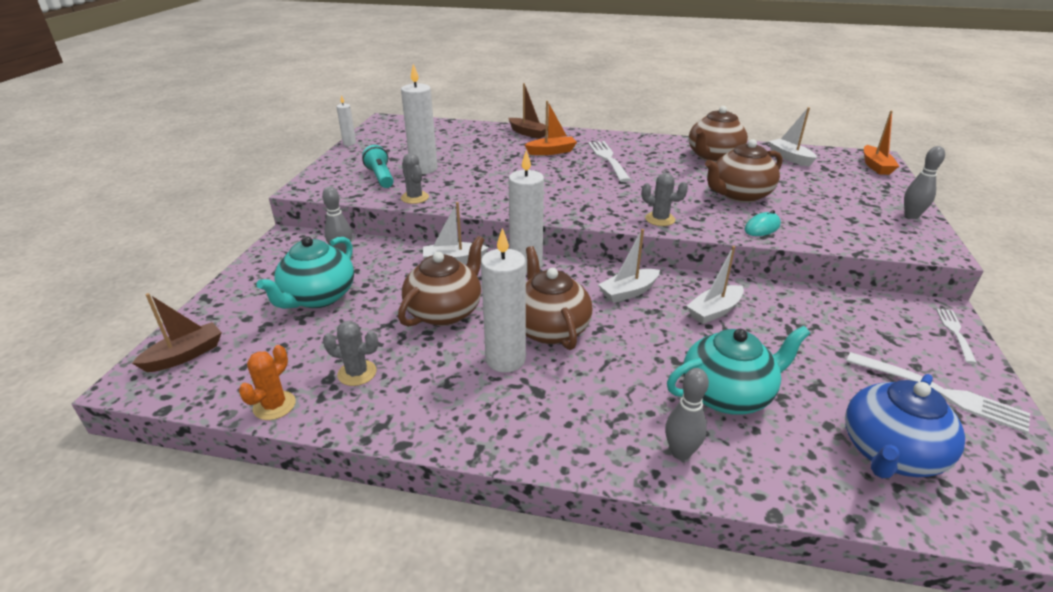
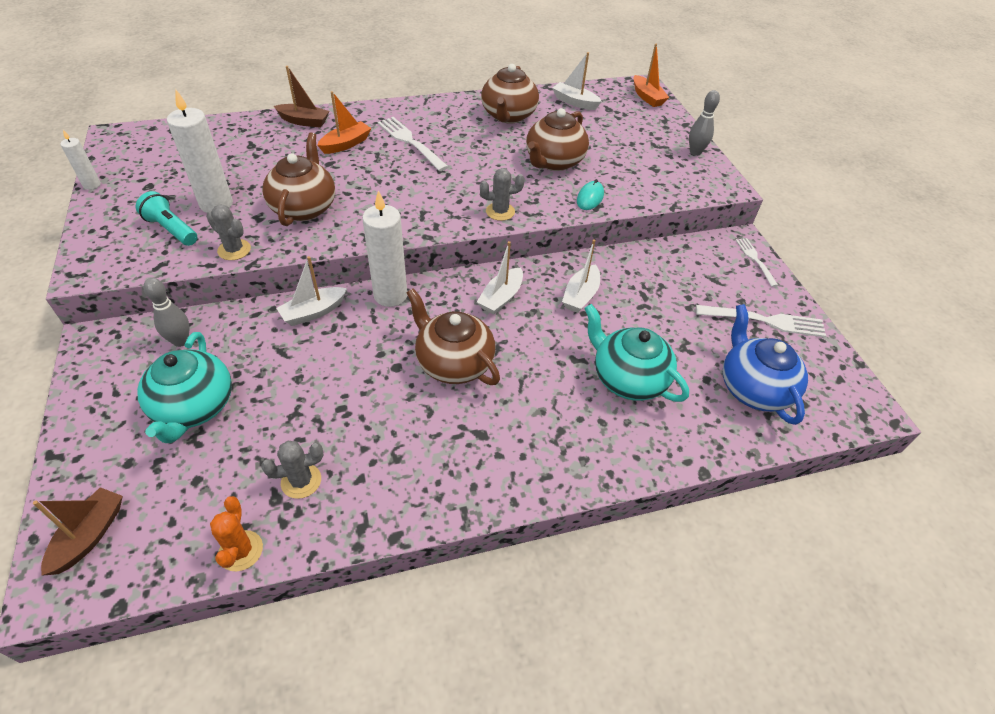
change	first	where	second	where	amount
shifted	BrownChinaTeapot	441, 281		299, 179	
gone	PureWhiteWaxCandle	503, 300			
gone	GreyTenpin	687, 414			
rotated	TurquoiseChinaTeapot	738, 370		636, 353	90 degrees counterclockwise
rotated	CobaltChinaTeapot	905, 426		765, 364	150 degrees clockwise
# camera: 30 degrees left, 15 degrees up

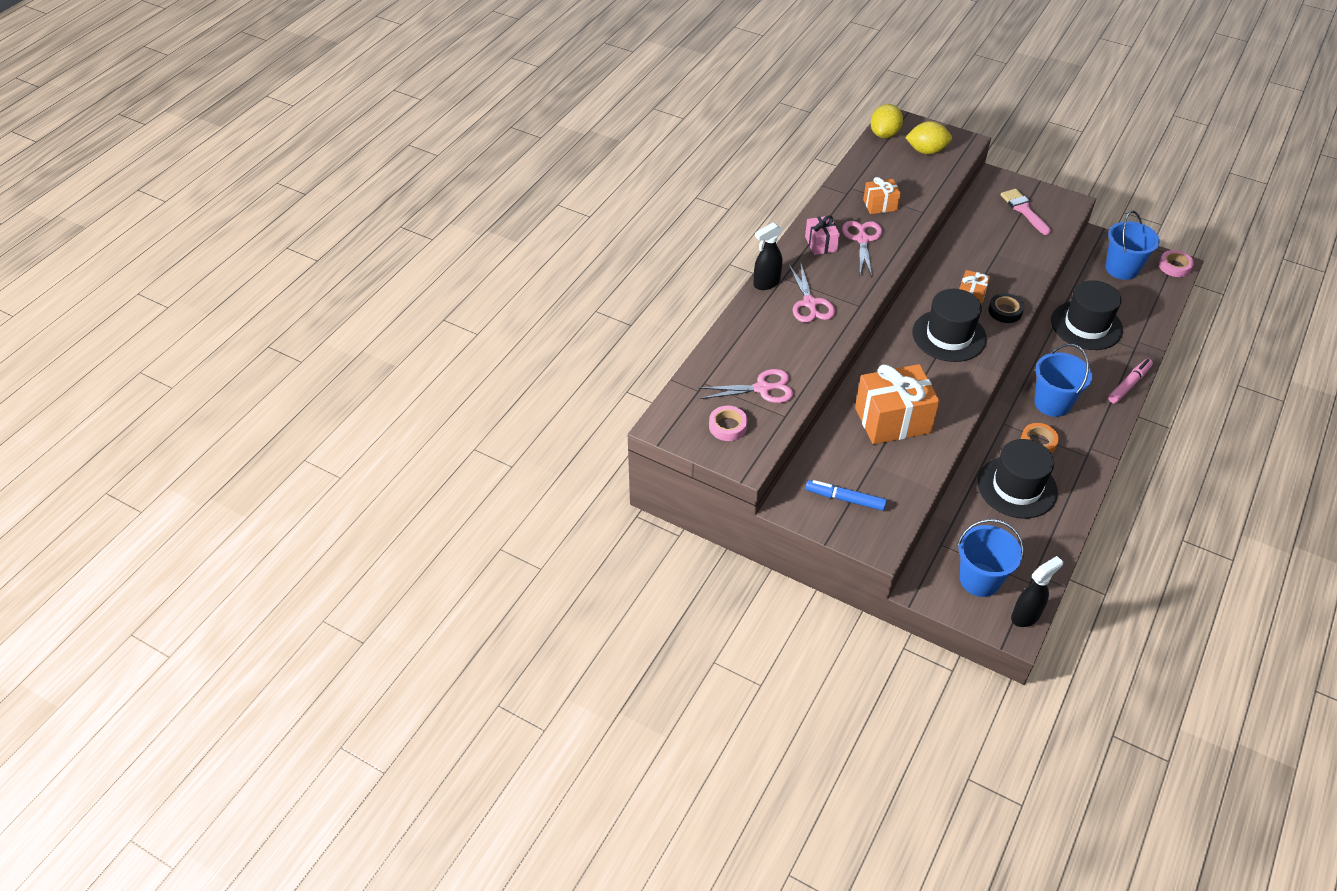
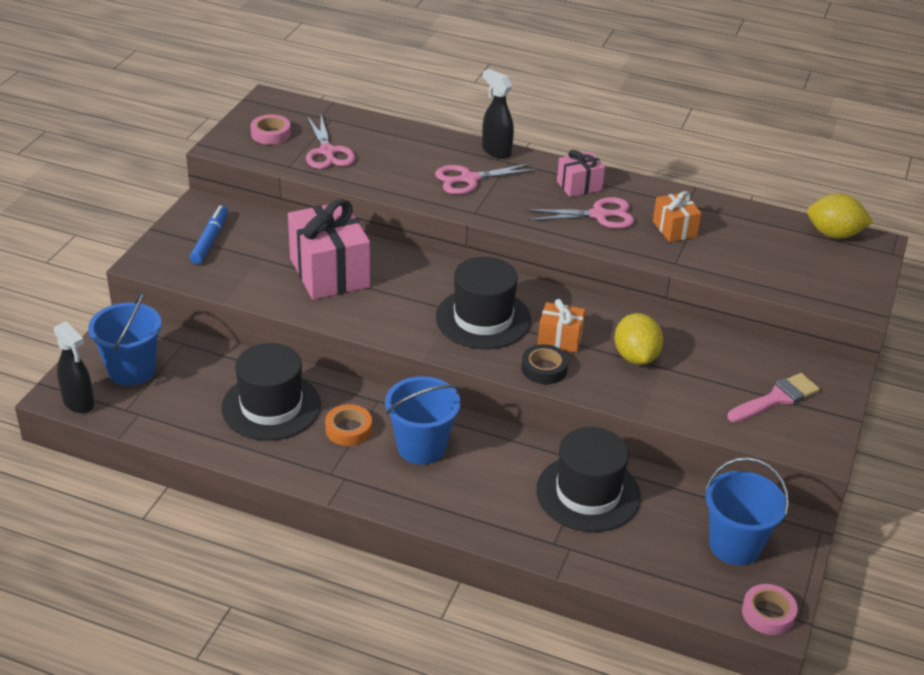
change	first	where	second	where	amount
repainted	OrangeWrappedGift	897, 404	RosePinkWrappedGift	329, 249	
shifted	BrightYellowToyLemon	928, 137		639, 339	
gone	RosePinkMarker	1130, 381			
# camera: 80 degrees right, 10 degrees down

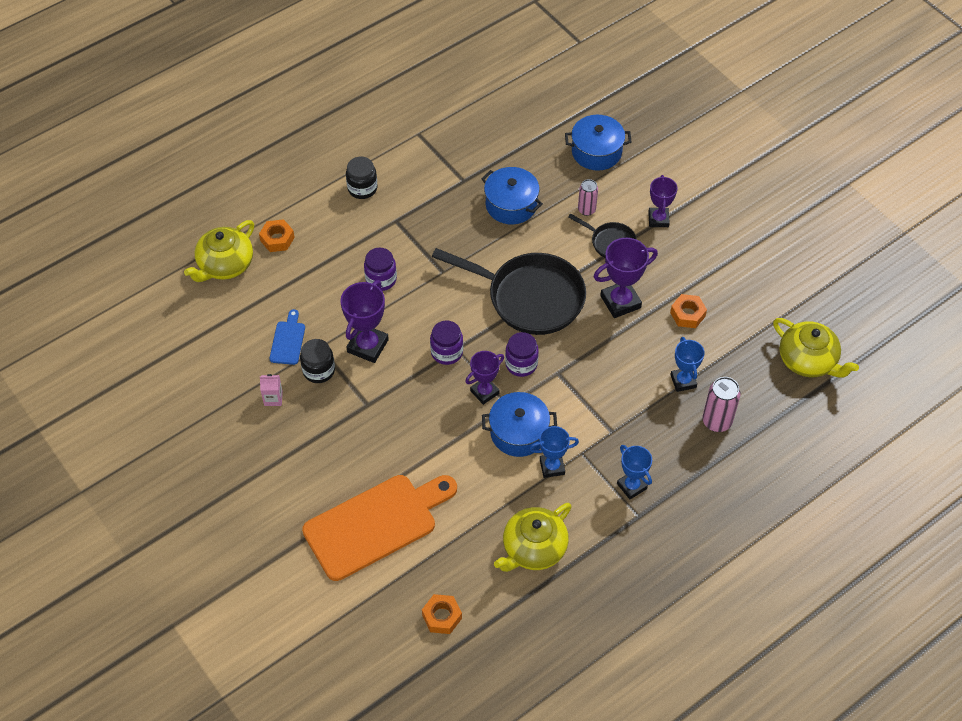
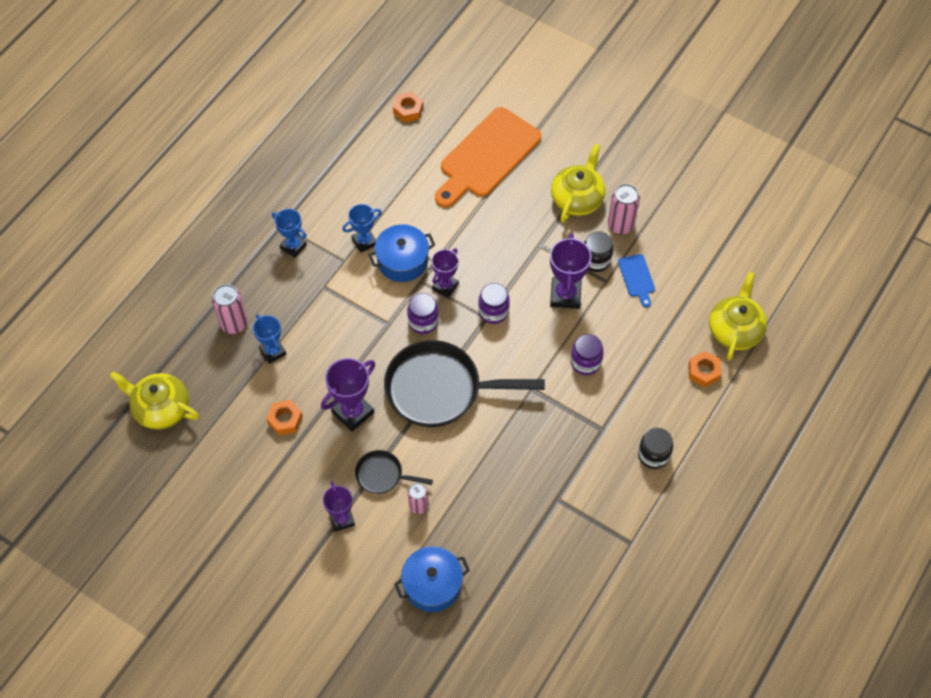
change	first	where	second	where	amount
swapped	RosePinkJuiceCarton	271, 390	RosePinkTin	624, 209	
gone	CobaltPot	512, 195			
shifted	BrightYellowChinaTeapot	532, 537		578, 183	
# camera: 160 degrees right, 5 degrees up

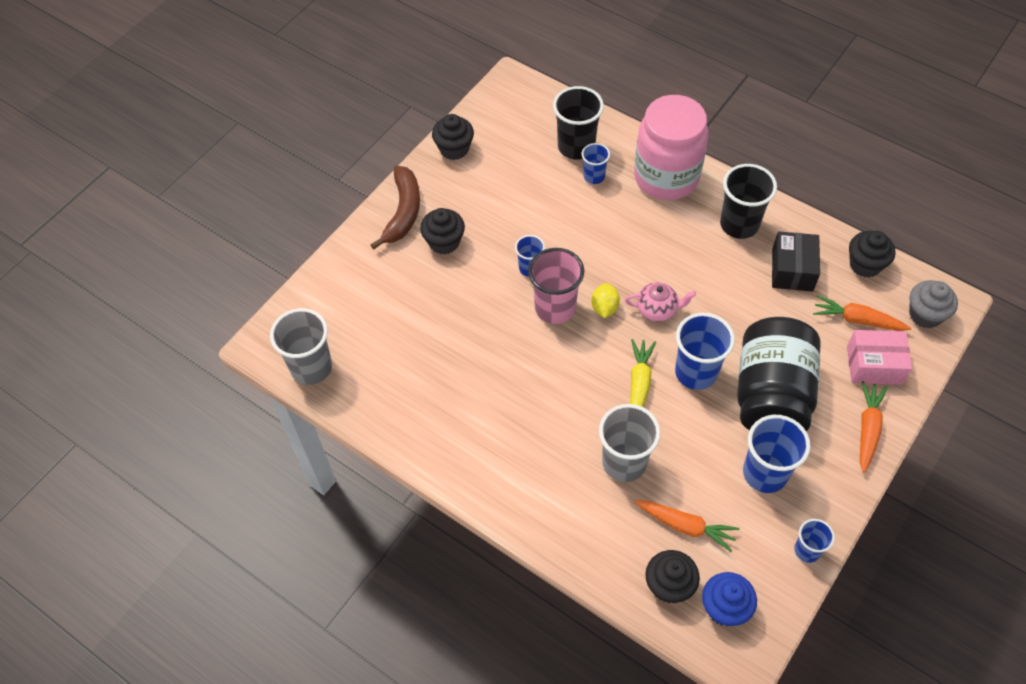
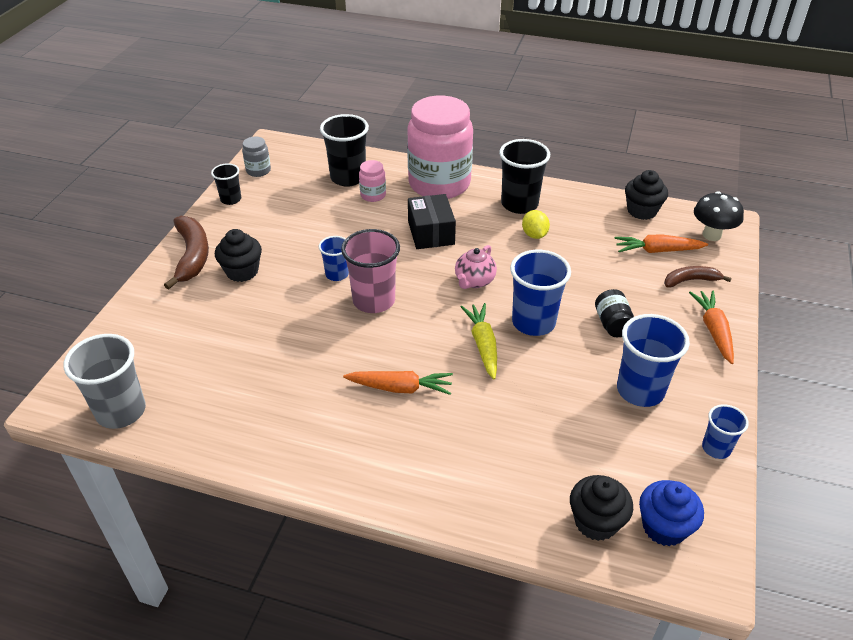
change	first	where	second	where	amount
swapped	BlackFairyCake	453, 137	BlackTumbler	226, 184	
swapped	CobaltTumbler	596, 163	RosePinkJar	372, 181	
shifted	BrightYellowToyLemon	605, 300		536, 224	
gone	GreyTumbler	630, 443			
rotated	RosePinkChinaTeapot	660, 302		476, 267	135 degrees clockwise
shifted	OrangeRootVegetable	686, 526		398, 383	
scaled	BlackJar	779, 374		614, 313	x0.41
shifted	BlackParcel	796, 261		432, 221	
swapped	RosePinkParcel	879, 357	BrownBananaFruit	698, 276	
swapped	GreyFairyCake	933, 304	BlackToadstool	719, 216	
new			GreyJar	256, 157	
# camera: 20 degrees left, 15 degrees down

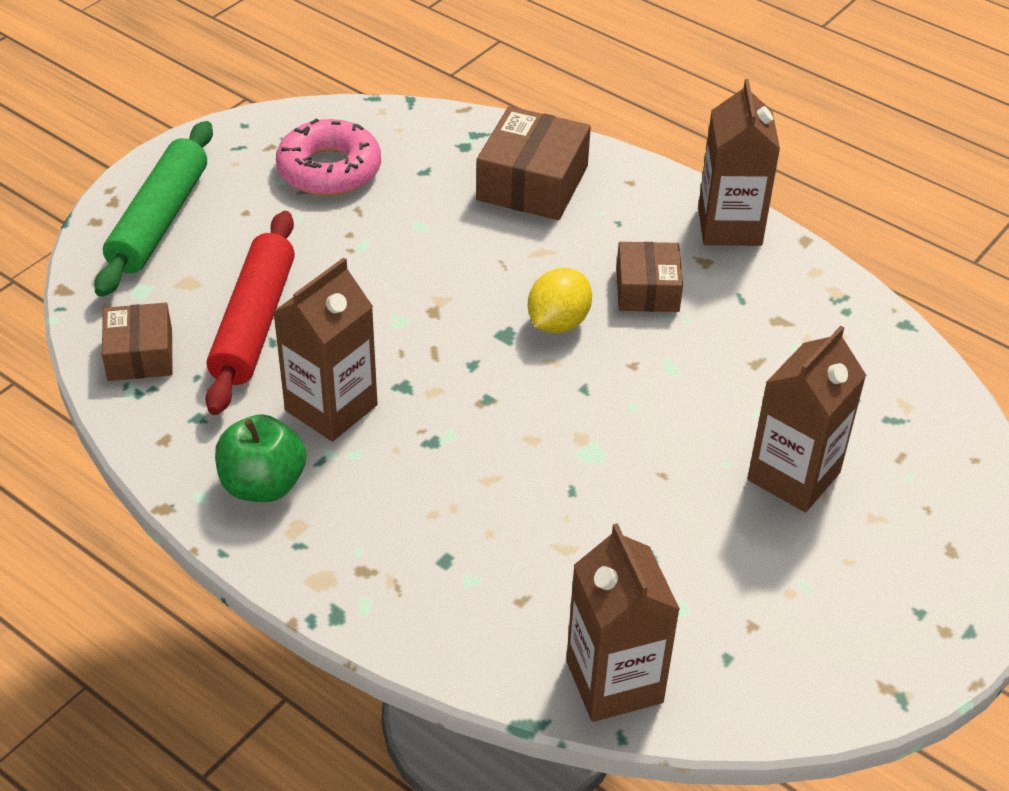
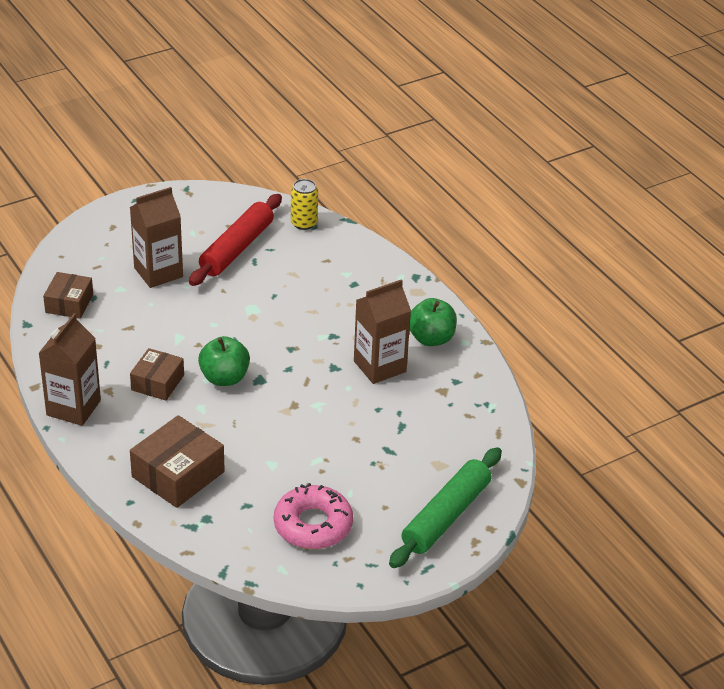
change	first	where	second	where	amount
shifted	BrownParcel	137, 342		68, 295	
shifted	CrimsonRollingPin	250, 313		235, 240	
swapped	BrightYellowToyLemon	560, 300	LeafGreenAppleFruit	224, 361	
swapped	BrownJuiceCarton	623, 622	BrightYellowTin	304, 204	
# camera: 160 degrees left, 5 degrees down

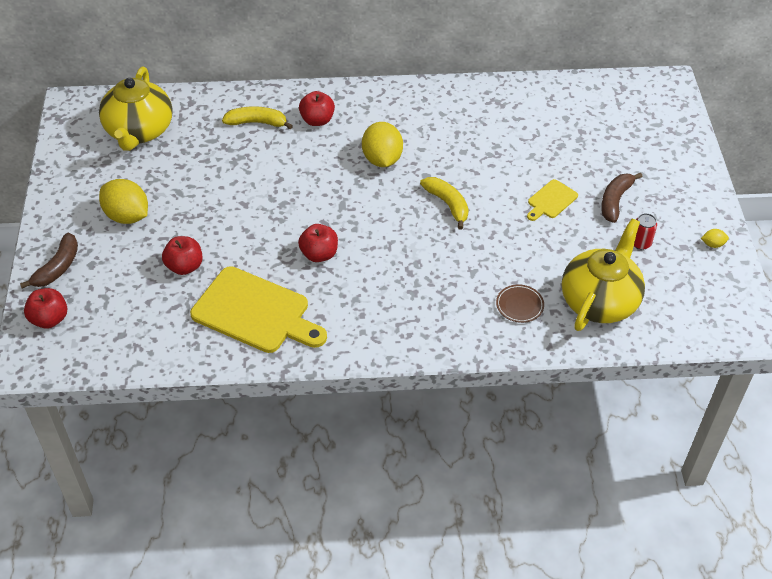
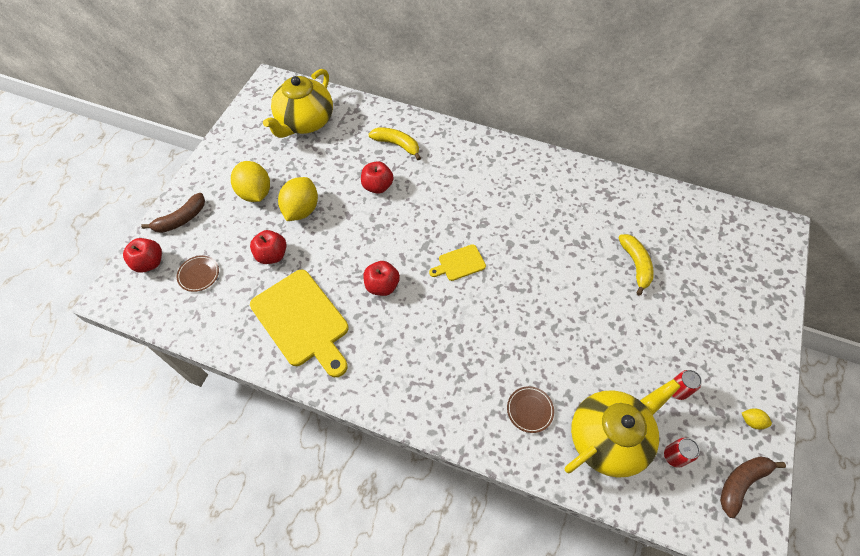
change	first	where	second	where	amount
shifted	CrimsonAppleFruit	317, 108		377, 177	
shifted	BrightYellowToyLemon	382, 144		298, 199	
shifted	BrightYellowBananaFruit	444, 203		636, 265	
shifted	BrightYellowChoppingBoard	552, 200		457, 262	
shifted	BrownBananaFruit	622, 198		753, 487	
new			BrownDinnerPlate	198, 273	
new			CrimsonTin	682, 452	
# camera: 25 degrees right, 10 degrees up

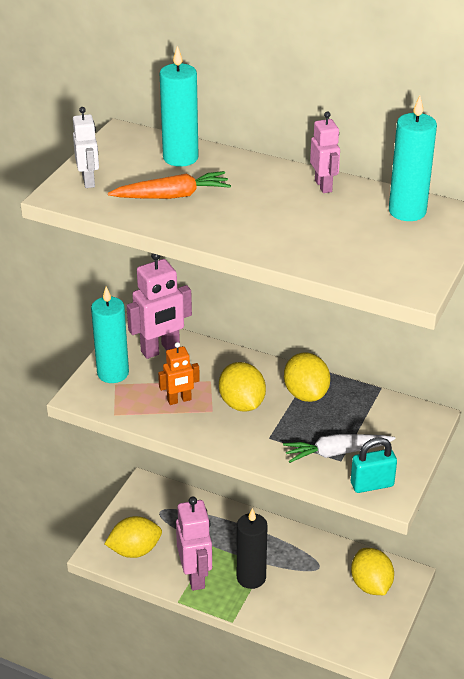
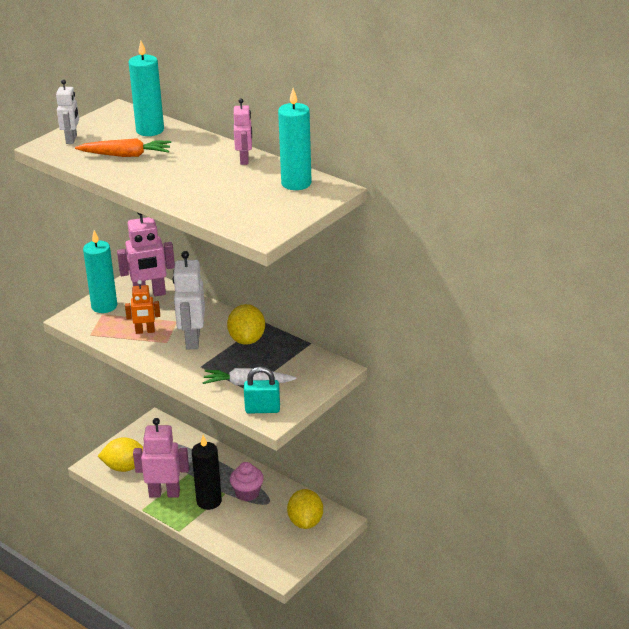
change	first	where	second	where	amount
rotated	RosePinkRobot	194, 544		161, 458	90 degrees counterclockwise
swapped	BrightYellowToyLemon	242, 387	PureWhiteRobot	188, 300	
new			RosePinkFairyCake	247, 481	
# camera: 15 degrees right, 5 degrees down

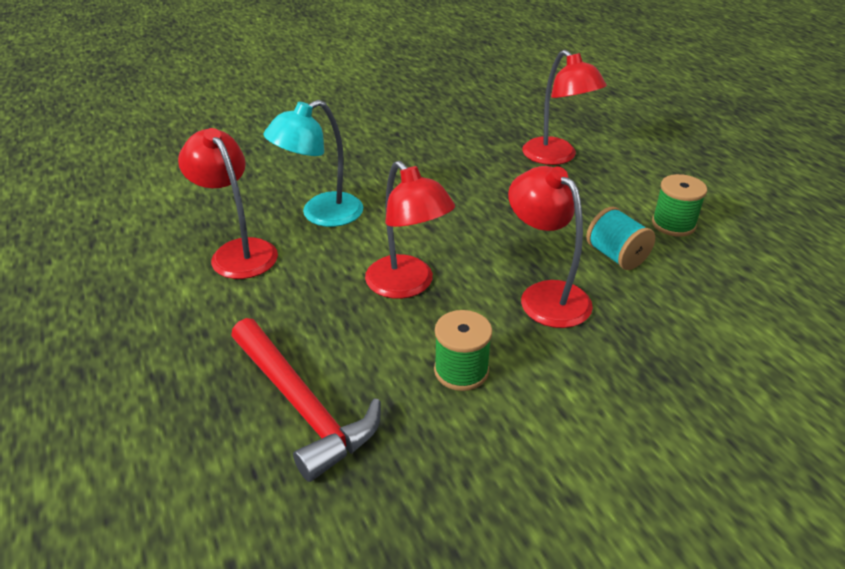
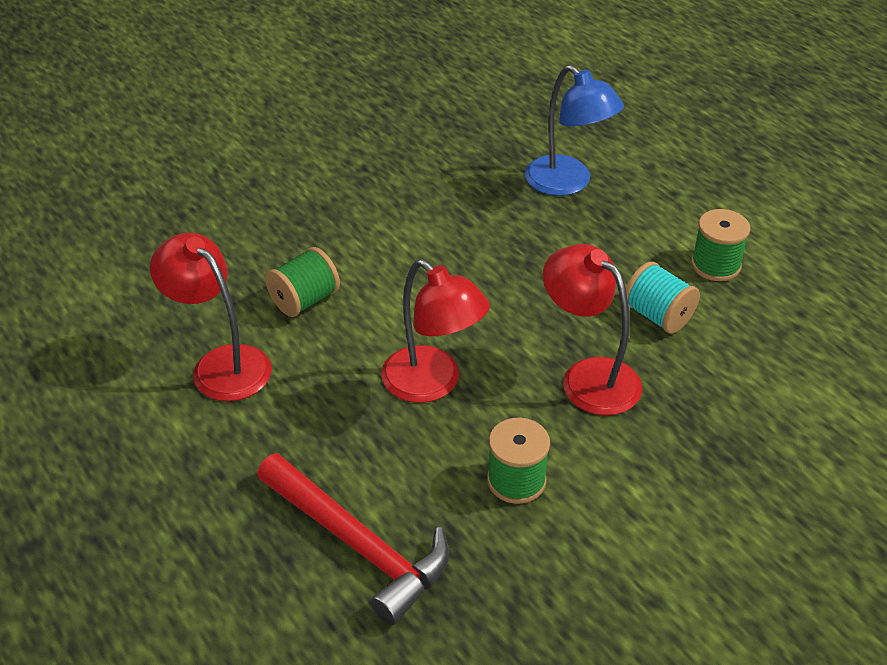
change	first	where	second	where	amount
swapped	TurquoiseDeskLamp	313, 163	LeafGreenSpool	302, 282	
repainted	CrimsonDeskLamp	564, 107	CobaltDeskLamp	574, 130	
# camera: 10 degrees left, 5 degrees up

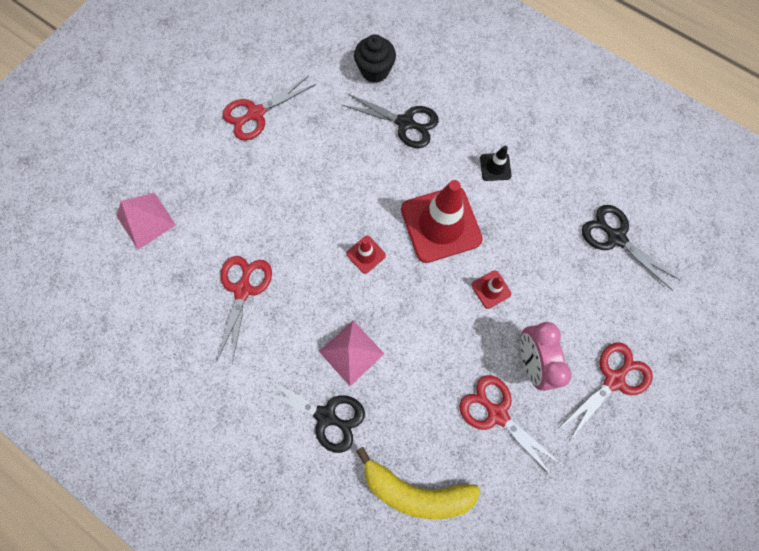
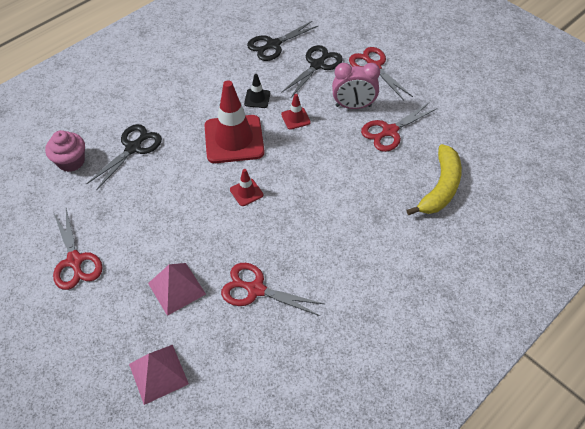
change	first	where	second	where	amount
shifted	BlackScissors	310, 413		312, 71	
shifted	RosePinkPyramidShape	351, 353		177, 289	
repainted	BlackFairyCake	375, 58	RosePinkFairyCake	65, 151	
shifted	BlackSafetyCone	496, 163		257, 91	
# camera: 80 degrees left, 20 degrees down

